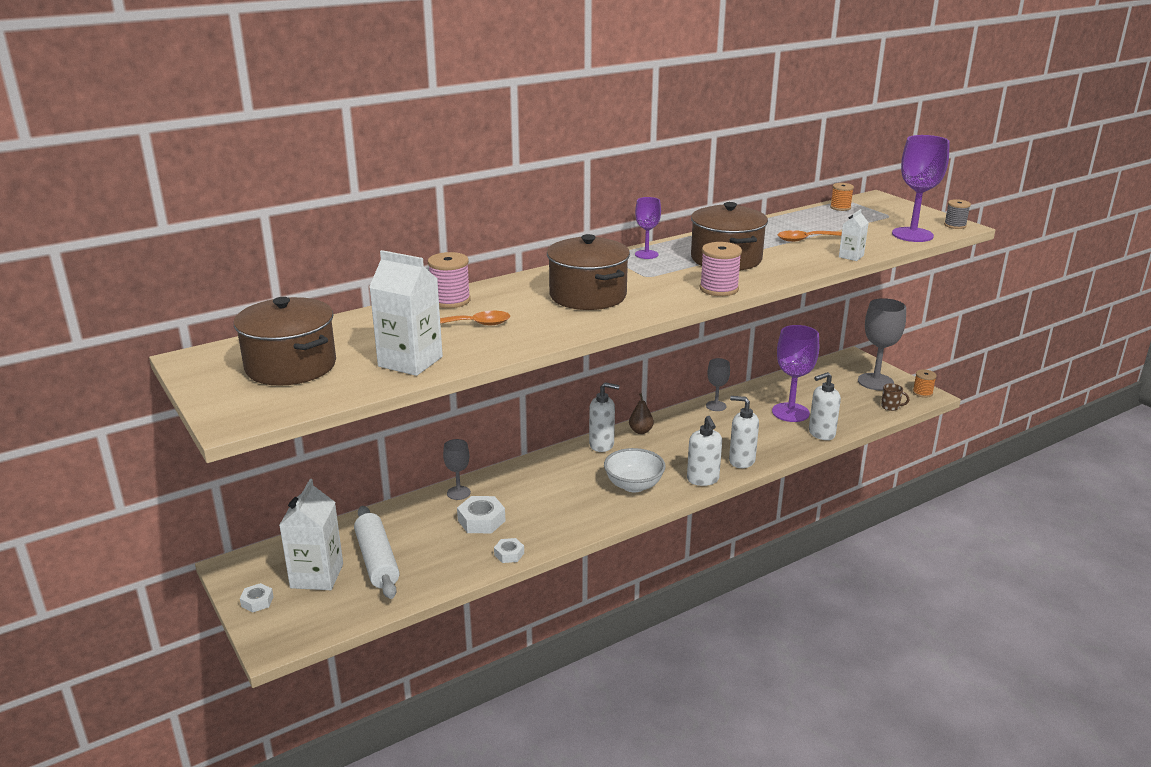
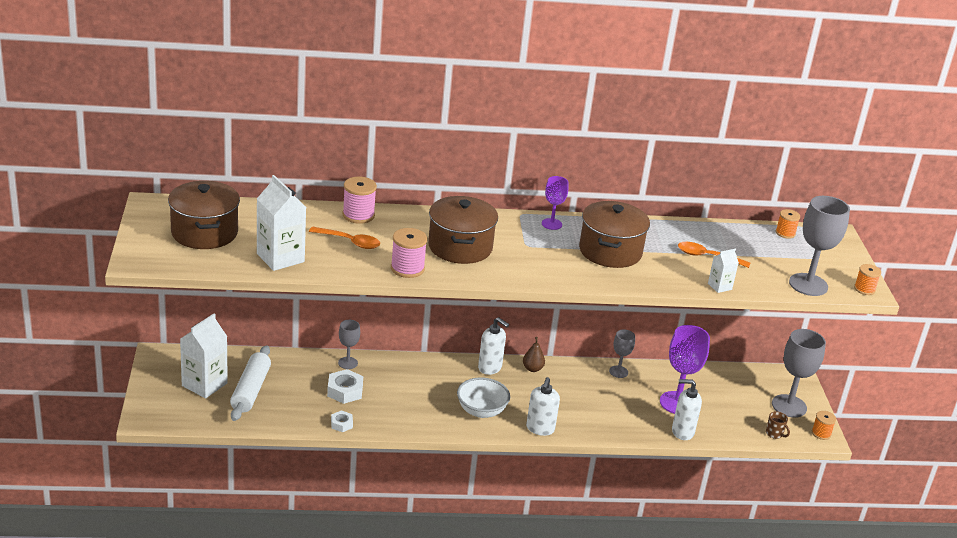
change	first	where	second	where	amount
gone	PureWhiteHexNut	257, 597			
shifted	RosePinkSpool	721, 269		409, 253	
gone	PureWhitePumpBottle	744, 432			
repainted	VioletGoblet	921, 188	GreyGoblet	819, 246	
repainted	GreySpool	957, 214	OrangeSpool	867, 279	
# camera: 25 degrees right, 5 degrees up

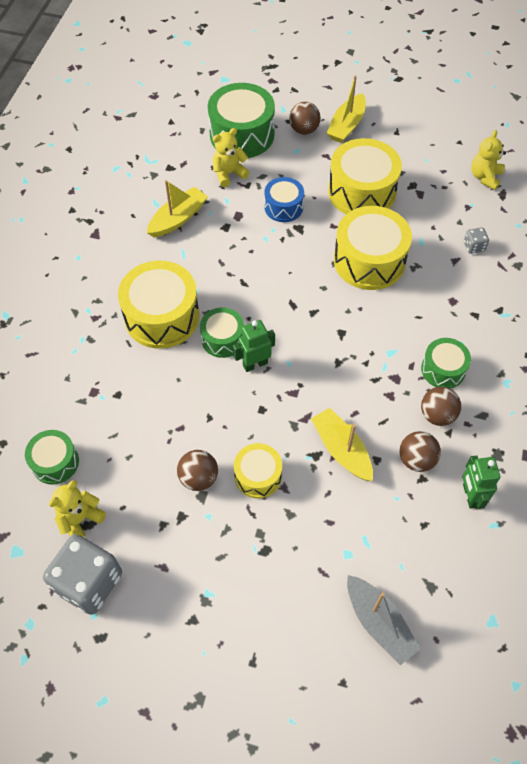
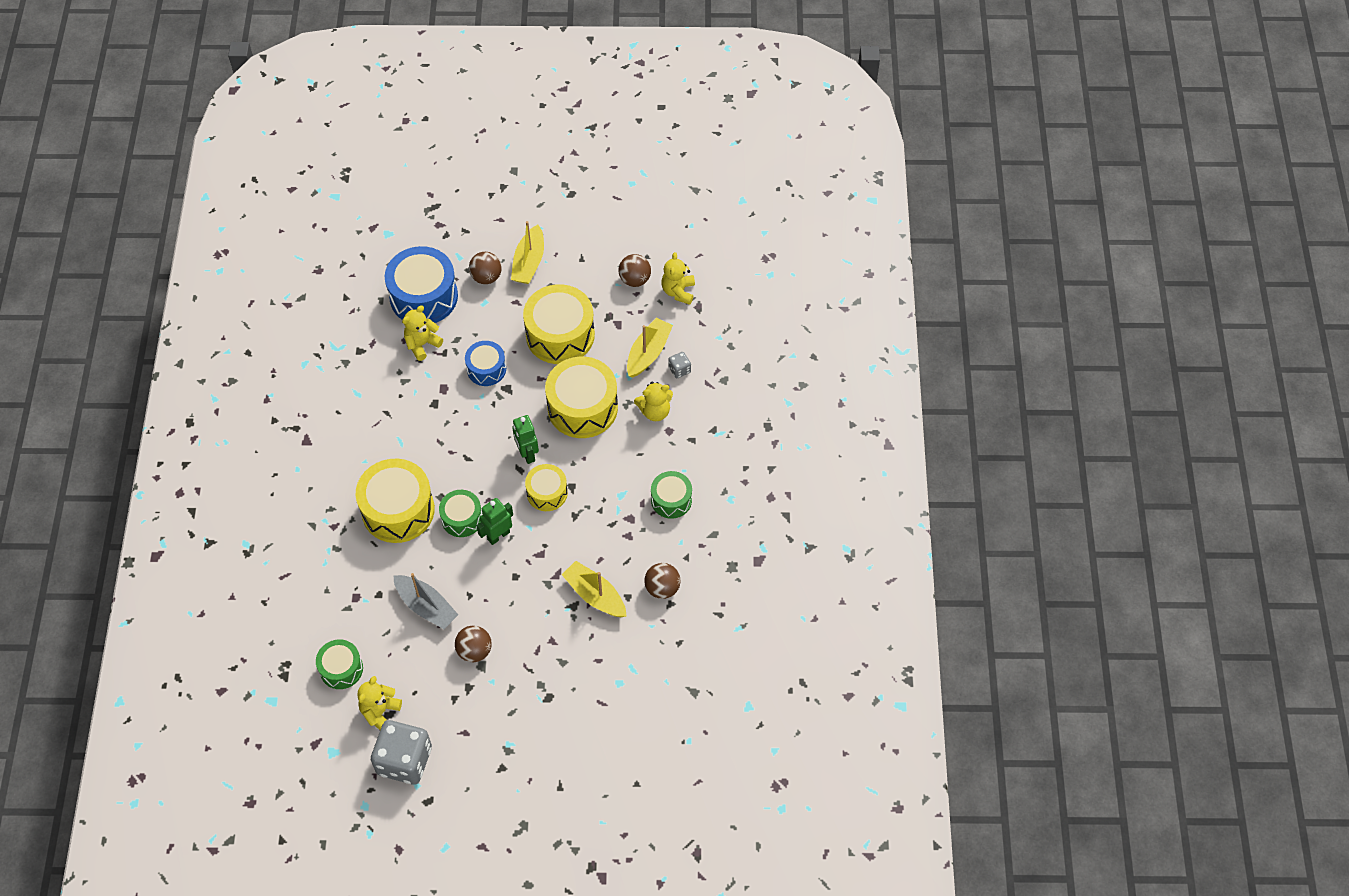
change	first	where	second	where	amount
shifted	BrightYellowBoat	177, 209		650, 348	
repainted	LeafGreenSnareDrum	241, 120	CobaltSnareDrum	421, 284	
shifted	BrightYellowSnareDrum	258, 470		546, 487	
shifted	GreyBoat	384, 620		425, 601	
shifted	BrownPlayBall	441, 406		634, 270	
shifted	LeafGreenRobot	481, 482		525, 439	
new			BrightYellowTeddyBear	653, 401	
# camera: 15 degrees left, 0 degrees up

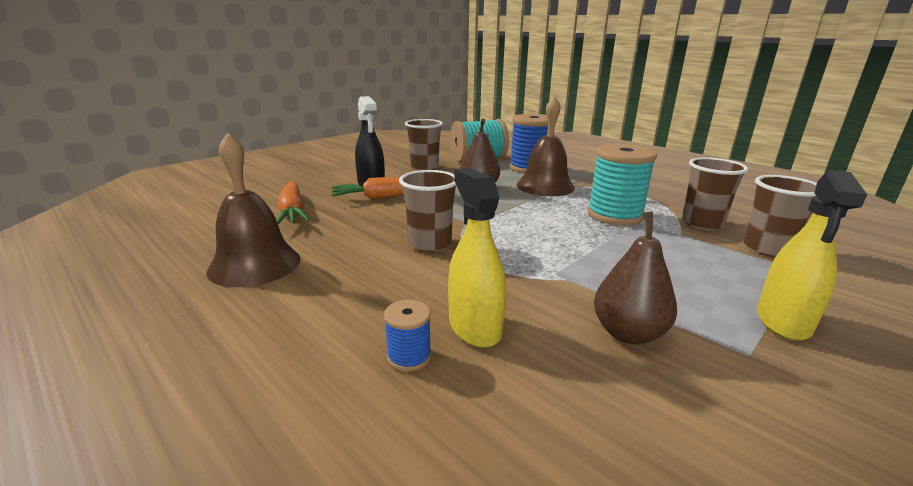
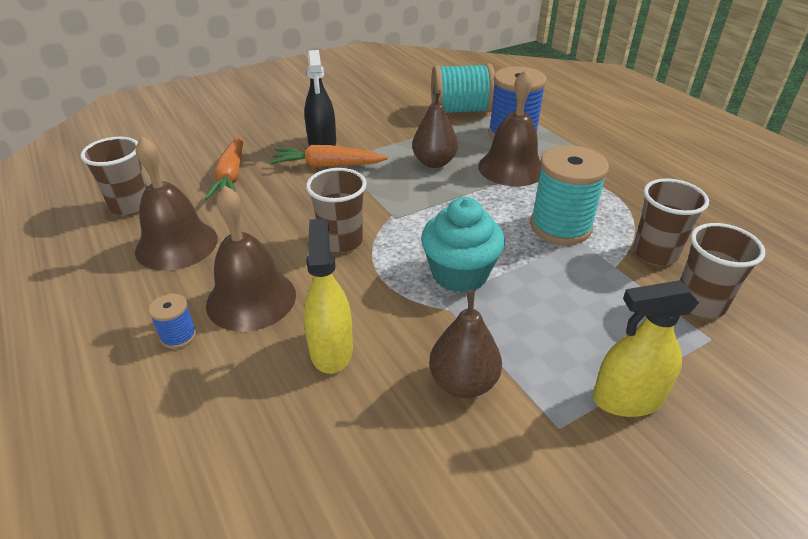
change	first	where	second	where	amount
shifted	CobaltSpool	407, 335		172, 321	
shifted	BrownTumbler	424, 145		113, 176	
rotated	BrightYellowSprayCleaner	812, 255		646, 348	45 degrees clockwise
new			BrownBell	251, 259	
new			TurquoiseFairyCake	463, 245	
# camera: 15 degrees right, 15 degrees up

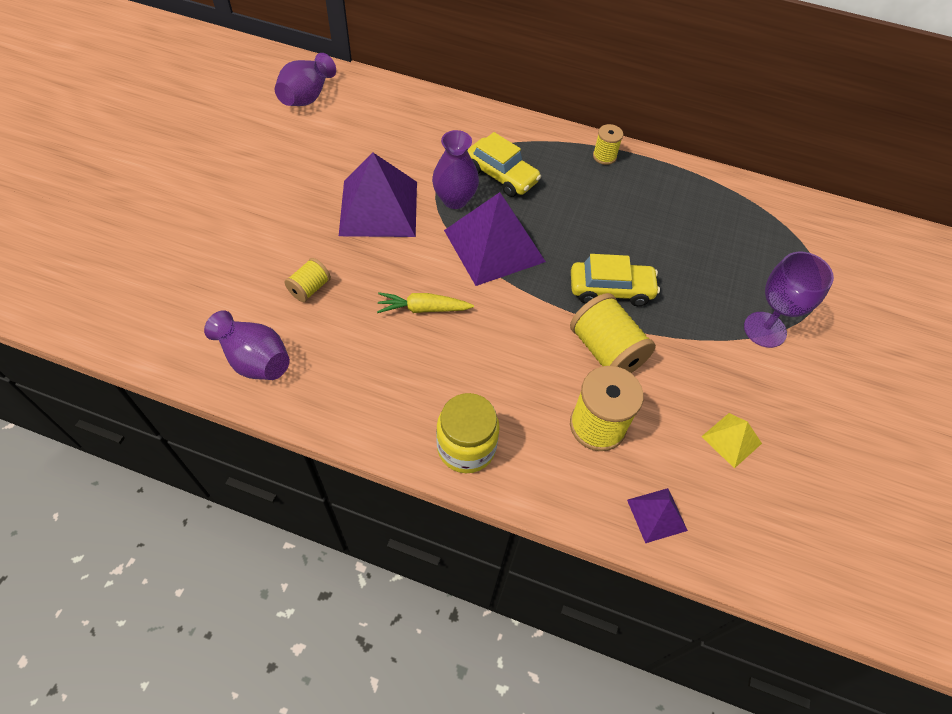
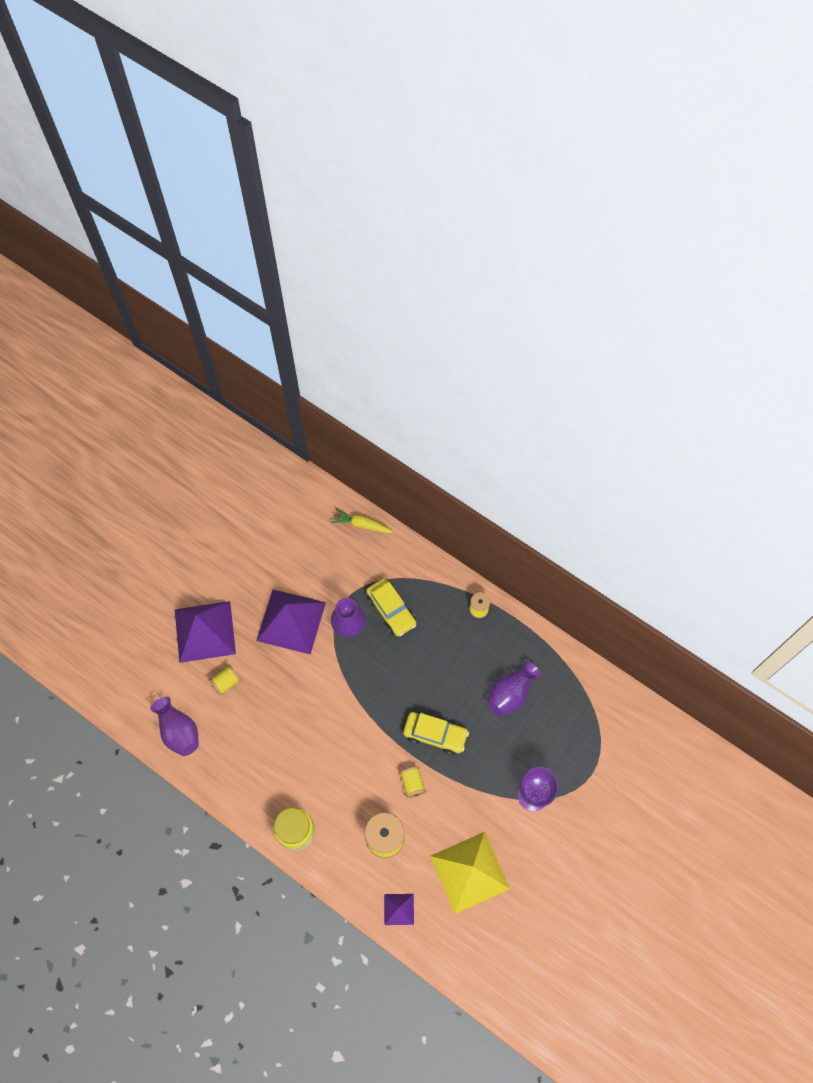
change	first	where	second	where	amount
shifted	VioletVase	305, 79		514, 688	
shifted	BrightYellowRootVegetable	425, 302		362, 520	
shifted	VioletPyramidShape	495, 239		205, 632	
scaled	BrightYellowSpool	613, 333		413, 782	x0.55
scaled	BrightYellowPyramidShape	731, 440		470, 873	x2.08
# camera: 20 degrees right, 10 degrees up

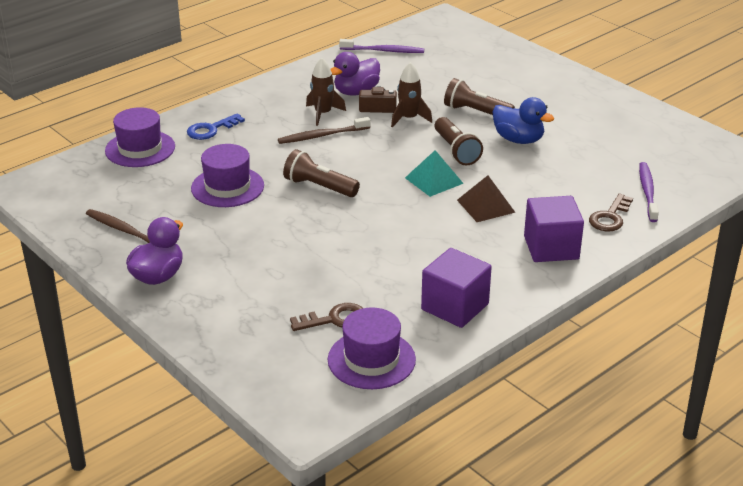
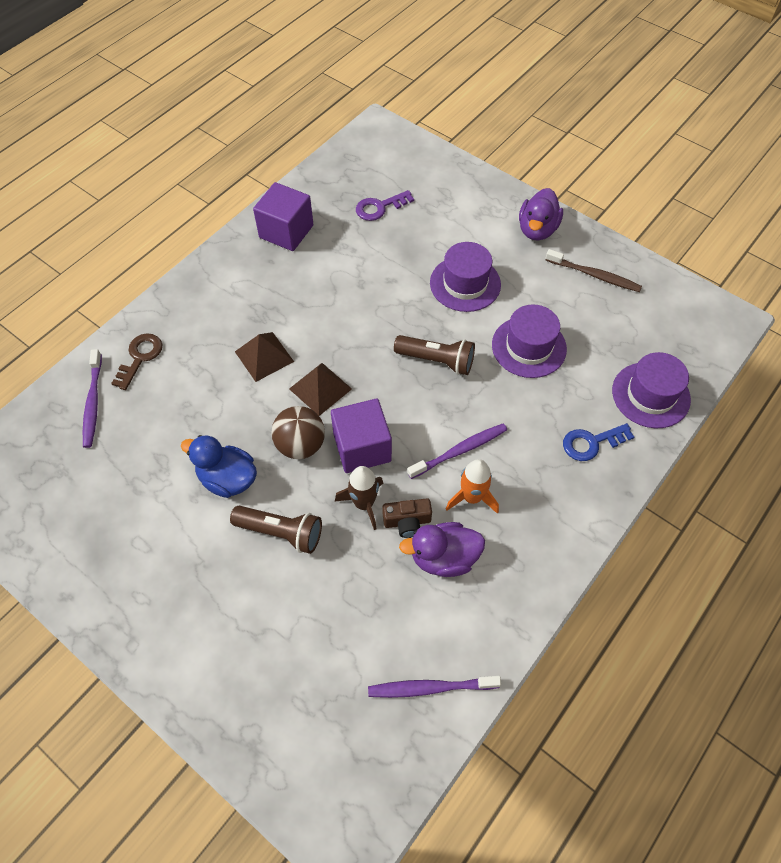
change	first	where	second	where	amount
rotated	CobaltKey	216, 126		598, 442	150 degrees counterclockwise
repainted	BrownToothbrush	324, 130	VioletToothbrush	457, 451	
repainted	BrownKey	326, 317	VioletKey	385, 205	
repainted	BrownToyRocket	326, 92	OrangeToyRocket	472, 486	
shifted	VioletTallHat	372, 348		465, 277	
rotated	VioletDuck	355, 74		442, 549	135 degrees counterclockwise
repainted	TurquoisePyramidShape	434, 173	BrownPyramidShape	320, 389	
swapped	BrownFlashlight	459, 141	BrownPlayBall	298, 432	
shifted	VioletSolidCube	554, 229		361, 436	
# camera: 170 degrees right, 25 degrees up

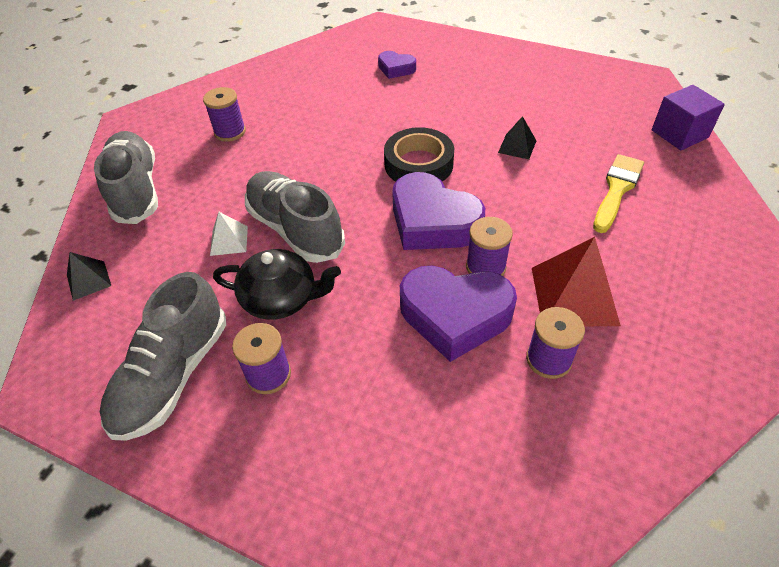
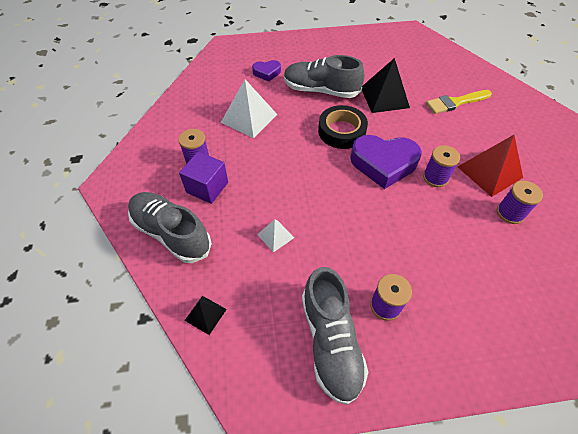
change	first	where	second	where	amount
gone	BlackChinaTeapot	277, 284			
shifted	GreySneaker	295, 217		324, 76	
gone	VioletLoveHeart	458, 314			
scaled	BlackPyramidShape	517, 137		386, 85	x1.89
rotated	BrightYellowPaintBrush	618, 193		459, 102	105 degrees counterclockwise
shifted	VioletSolidCube	688, 117		203, 177	
new			PureWhitePyramidShape	249, 108	
# camera: 35 degrees left, 5 degrees up

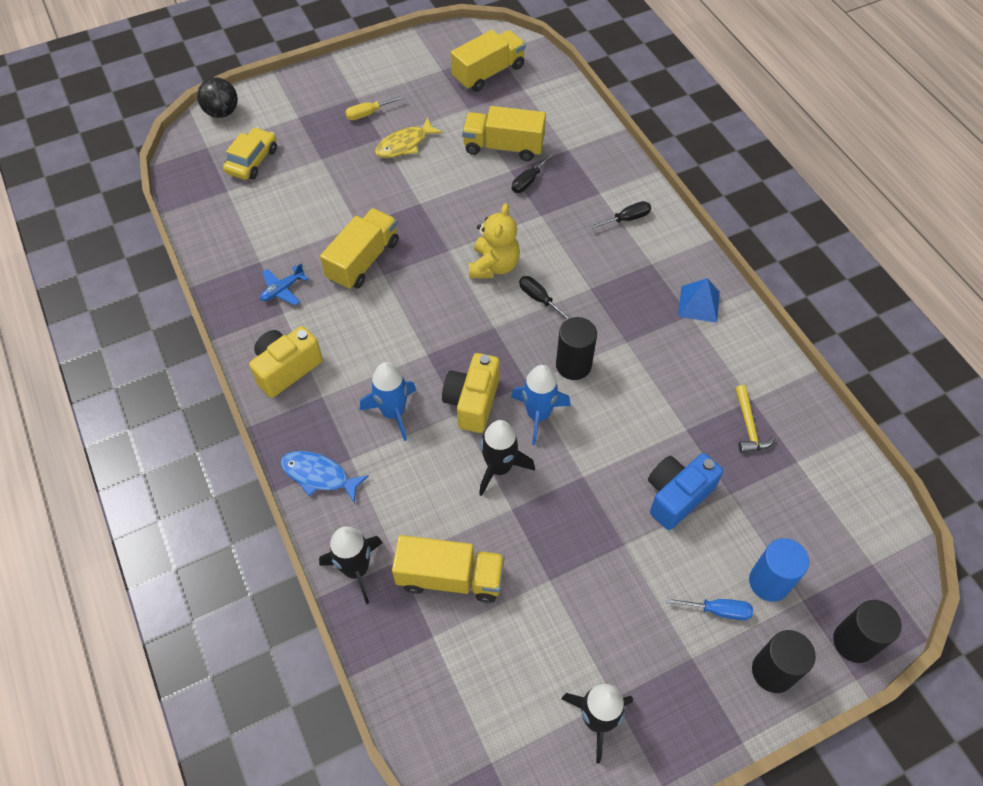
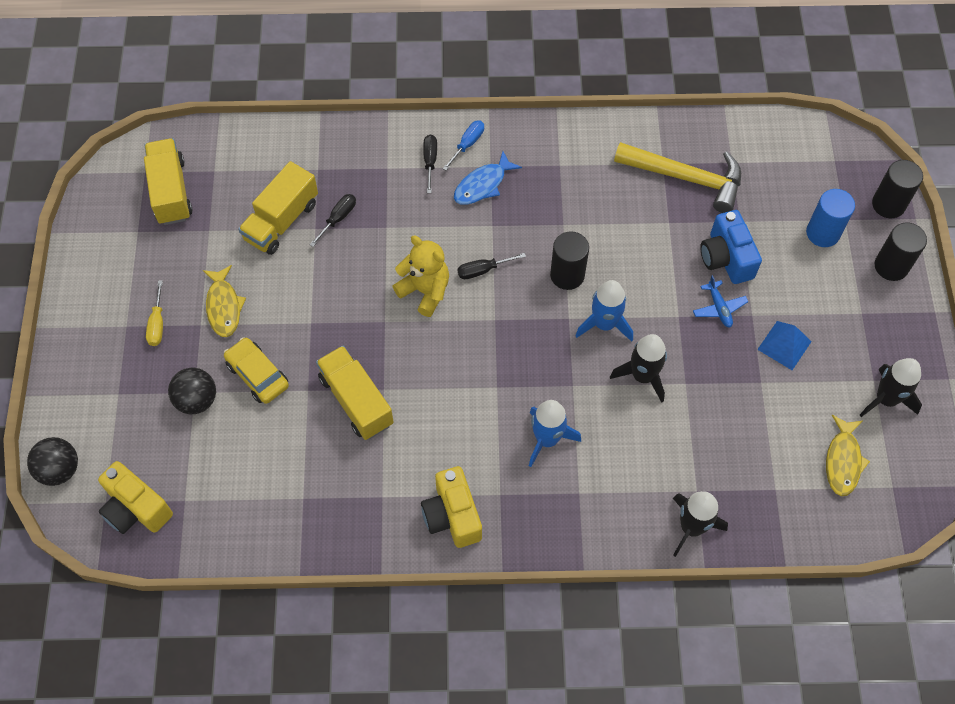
change	first	where	second	where	amount
shifted	BrightYellowToyCar	250, 153		256, 370	
shifted	CobaltPlane	284, 284		720, 301	
shifted	CobaltFish	325, 477		488, 178	
gone	BrightYellowToyTruck	448, 569			
shifted	BrightYellowCamera	471, 393		135, 497	
rotated	BlackHandScrewdriver	533, 172		332, 220	120 degrees counterclockwise
shifted	CobaltHandScrewdriver	709, 609		463, 145	
shifted	CobaltPyramidShape	699, 300		784, 345	
scaled	BrightYellowClawHammer	755, 419		677, 177	x1.97
new			BlackPlayBall	192, 391	
new			BrightYellowFish	848, 455	
# camera: 65 degrees left, 5 degrees up

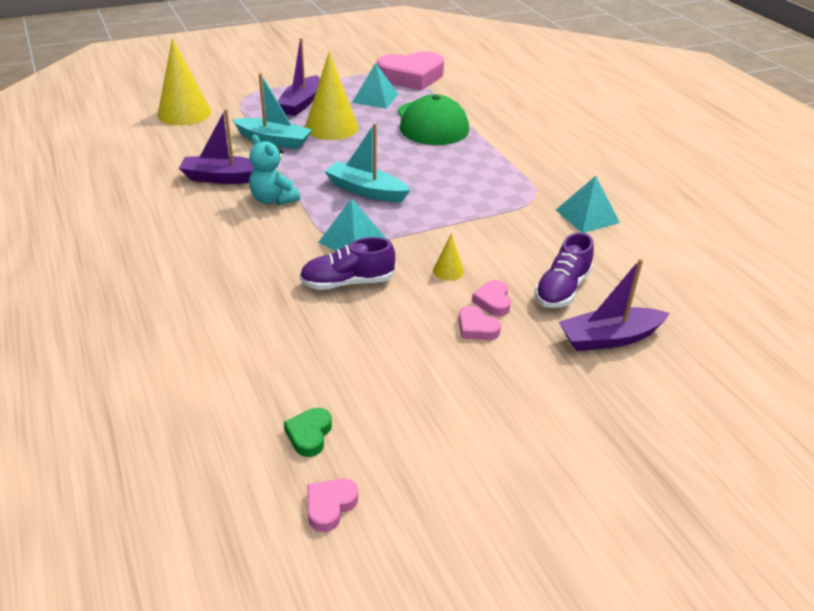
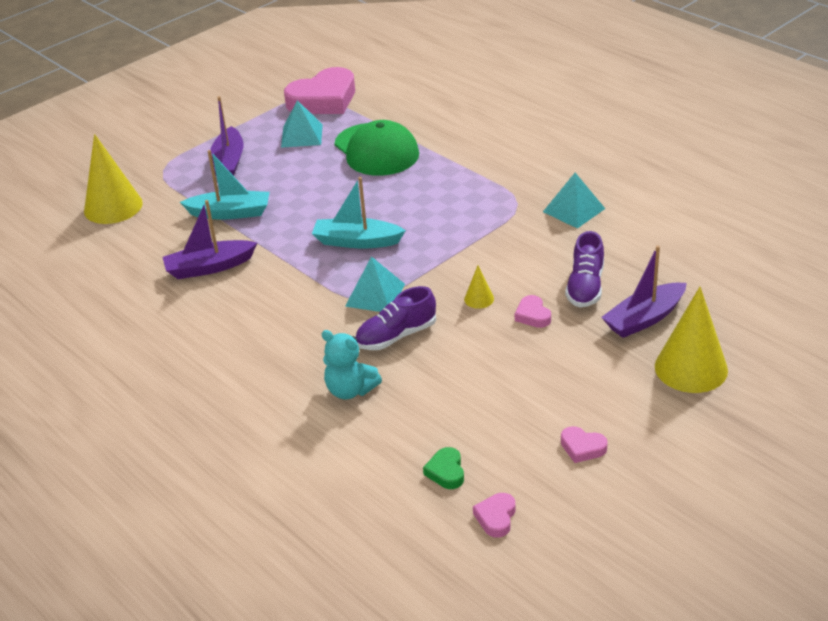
change	first	where	second	where	amount
shifted	TurquoiseTeddyBear	274, 170		352, 364	
shifted	BrightYellowConeShape	331, 96		691, 340	
shifted	RosePinkLoveHeart	480, 323		584, 444	
# camera: 15 degrees left, 0 degrees up

